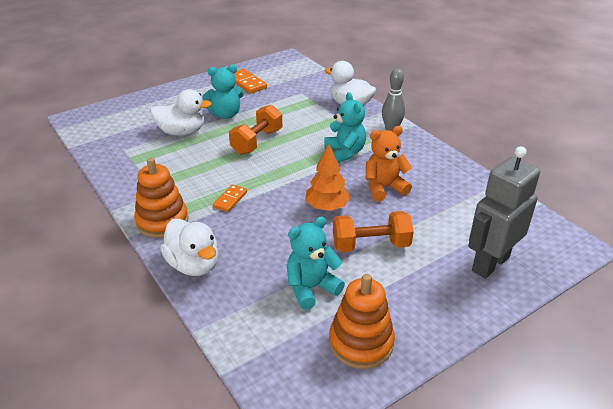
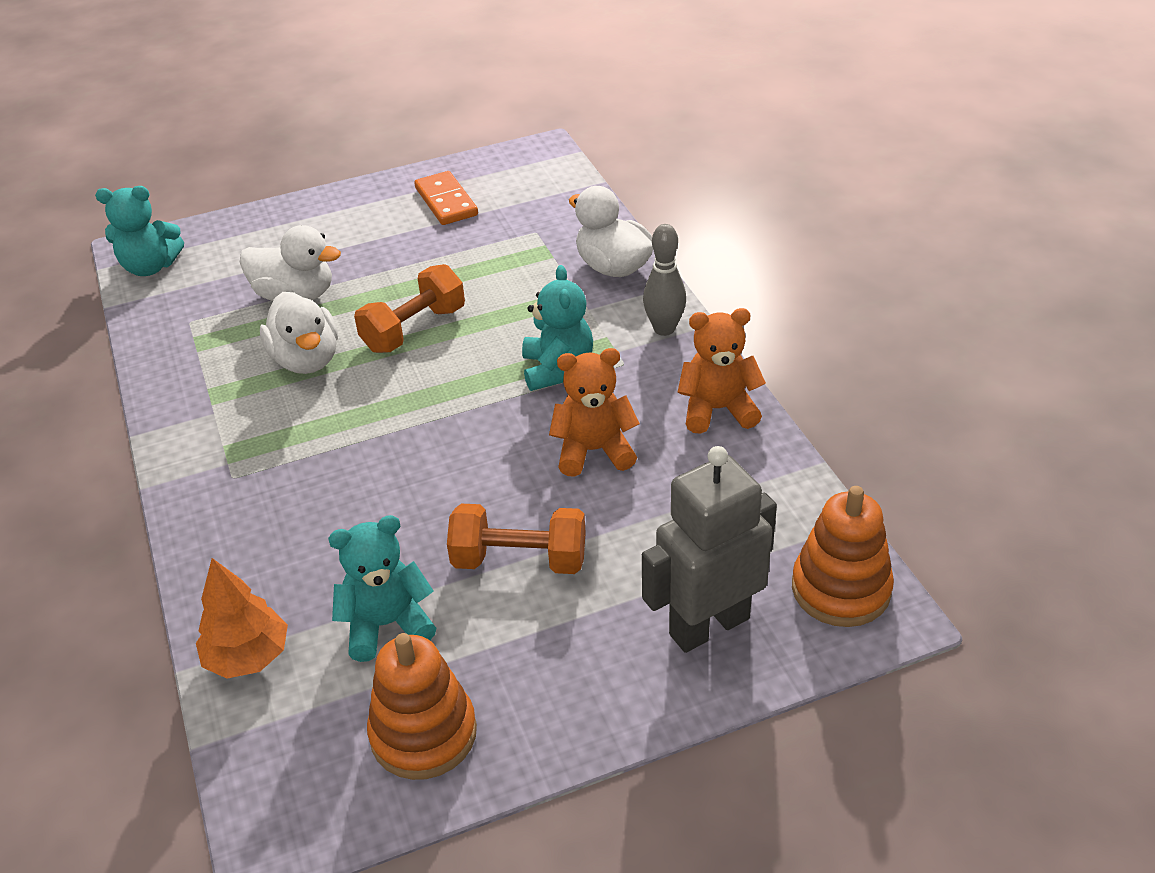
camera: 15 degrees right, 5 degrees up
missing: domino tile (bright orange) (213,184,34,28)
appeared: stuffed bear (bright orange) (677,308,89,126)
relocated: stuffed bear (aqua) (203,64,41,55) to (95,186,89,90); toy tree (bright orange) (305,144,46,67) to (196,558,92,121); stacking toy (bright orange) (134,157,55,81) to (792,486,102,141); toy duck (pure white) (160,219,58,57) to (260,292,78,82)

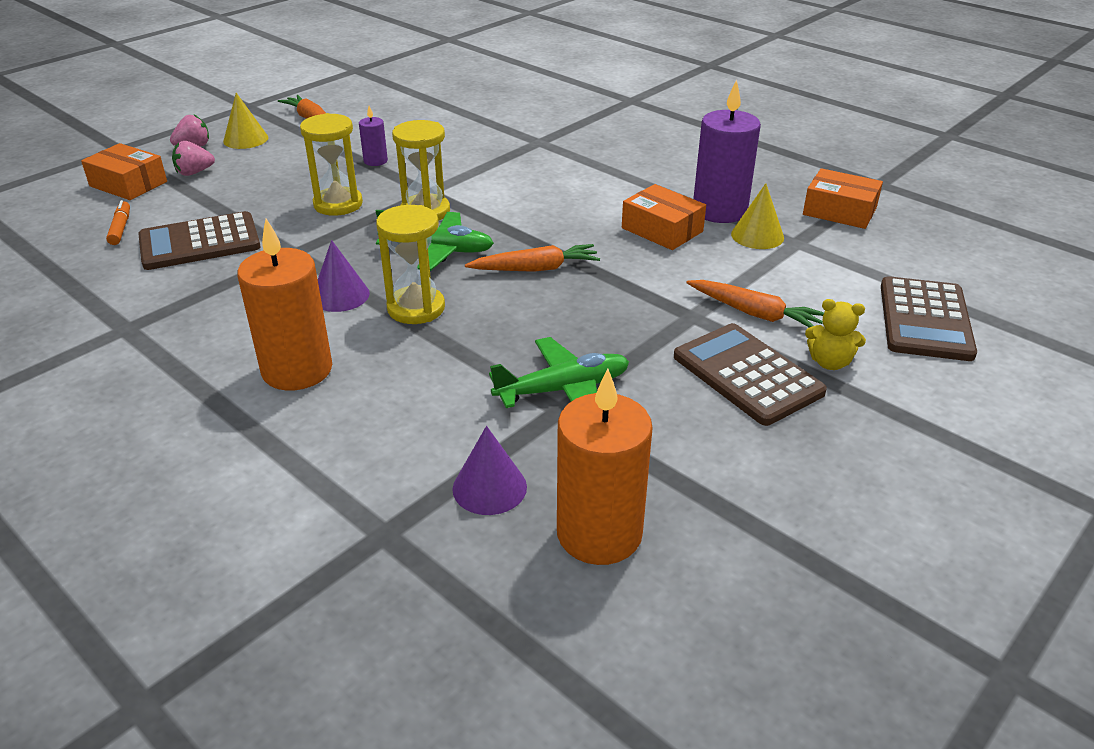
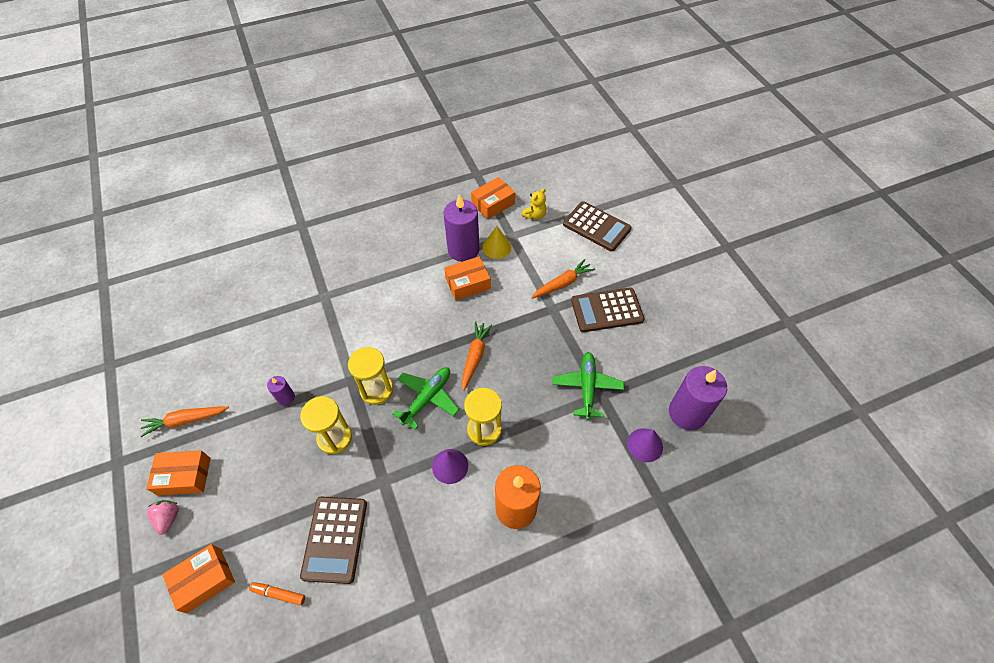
camera: 65 degrees left, 20 degrees up
missing: berry (rosy) (172,141,43,35)
relocated: stuffed bear (golden) (805,299,61,71) to (522,188,25,32)
exchanged: solid cone (golden) (223,93,45,56) to parcel (bright orange) (146,450,65,46)
colour: pillar candle (bright orange) (557,368,96,197) to pillar candle (royal purple) (669,366,58,64)

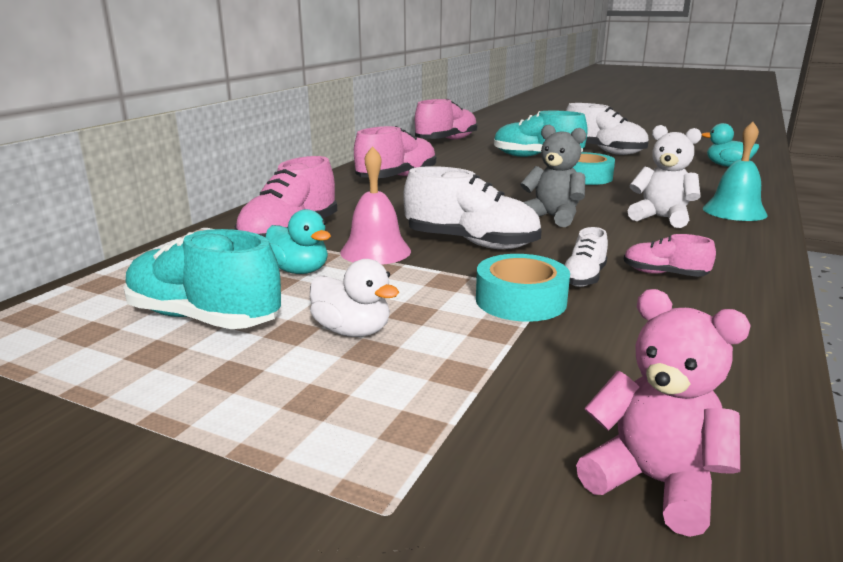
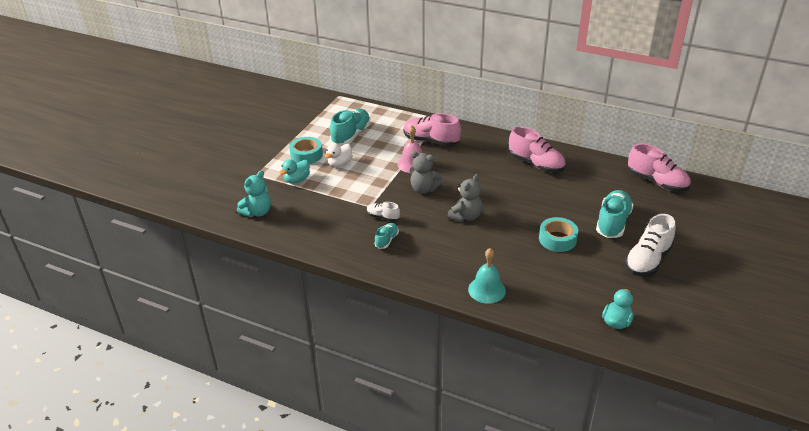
camera: 90 degrees right, 15 degrees up
missing: stuffed bear (pure white) (628,125,74,103)
relocated: toy duck (aqua) (265,209,66,65) to (279,159,31,25); tape (aqua) (476,254,94,68) to (289,137,34,27)
exchanged: lace-up shoe (pure white) (403,166,139,83) to stuffed bear (ash-grey) (409,151,33,43)
colour: lace-up shoe (rosy) (624,234,92,43) to lace-up shoe (aqua) (374,223,25,26); stuffed bear (rosy) (576,289,175,248) to stuffed bear (aqua) (237,170,34,47)

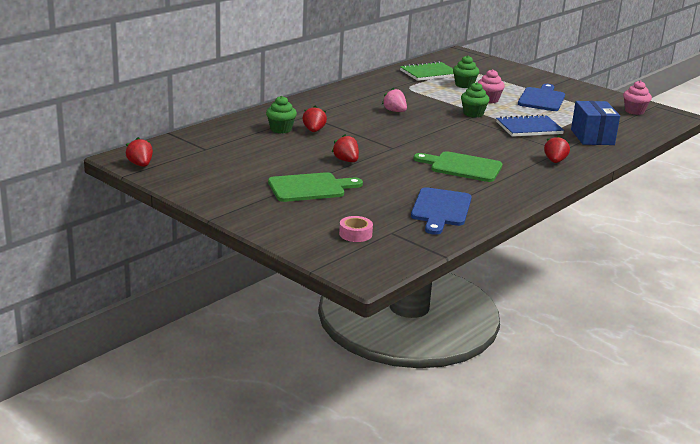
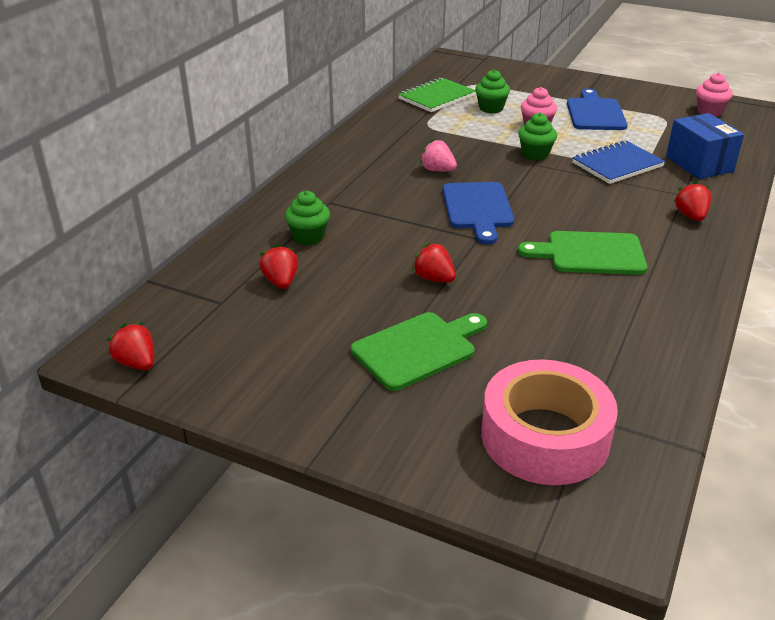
camera: 15 degrees left, 10 degrees up
relocated: berry (crimson) (302,105,25,27) to (259,244,39,45); bread board (royal blue) (411,187,60,48) to (443,182,71,63)
size: tape (rosy) (339,216,34,26) = (481,359,137,126) x2.42

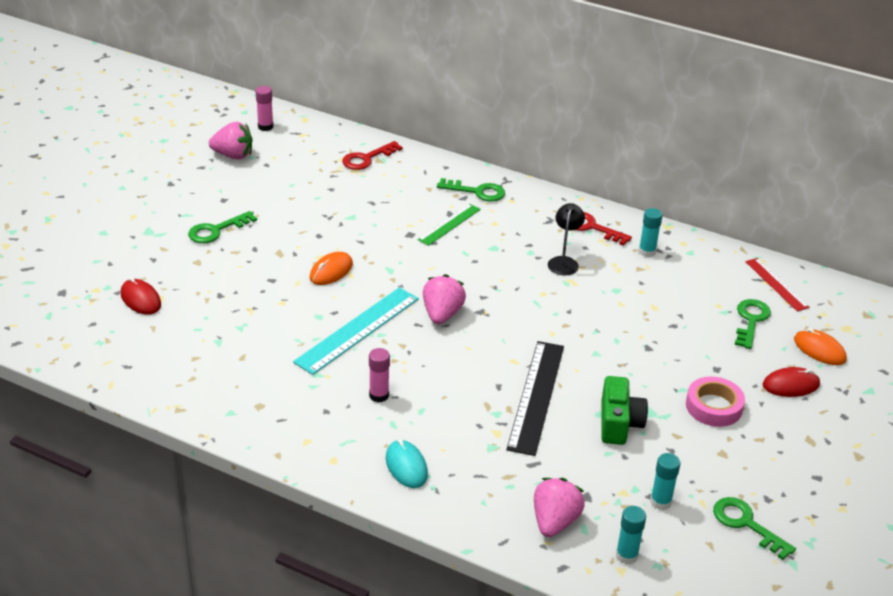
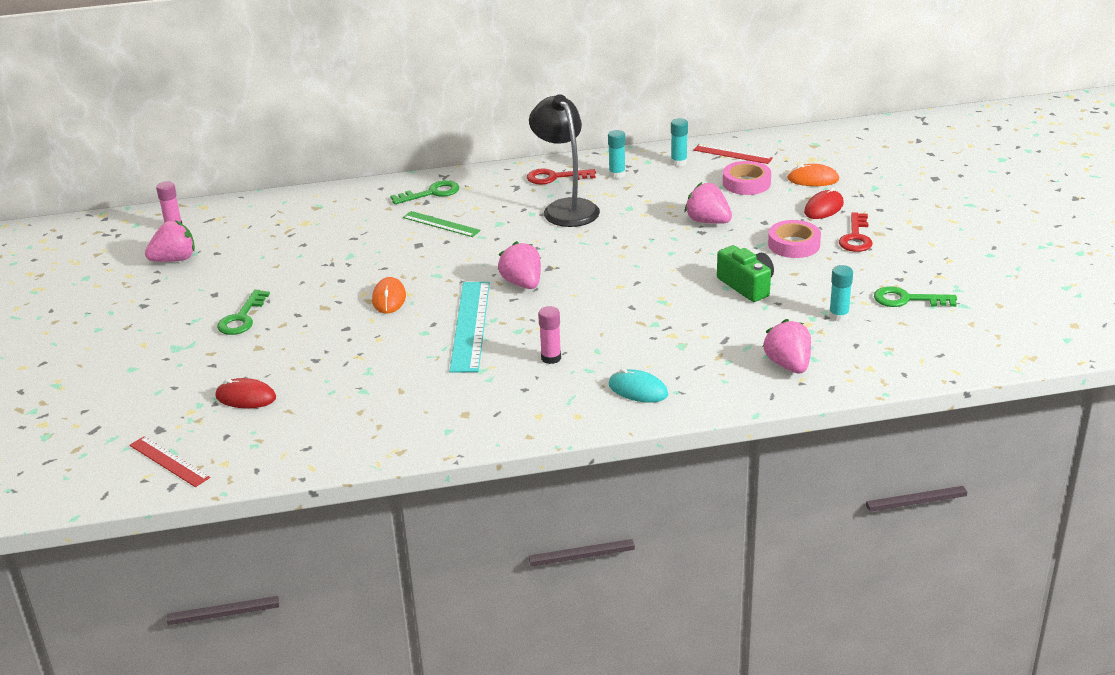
camera: 35 degrees left, 5 degrees down
missing: ruler (ebony) (506,341,58,115)
appeared: berry (rosy) (685,182,47,42); ruler (crimson) (129,436,81,51)
relocated: door key (crimson) (342,141,61,29) to (839,212,34,40); stick of glue (aqua) (616,506,30,59) to (671,118,17,48)
exchanged: door key (leaf-green) (735,299,36,50) to tape (rosy) (723,161,48,34)
spun: ruler (leaf-green) (417,204,64,42) = (403,211,78,26) 60 degrees counterclockwise
size: lamp (ebony) (548,203,37,73) = (529,94,71,133) x1.84

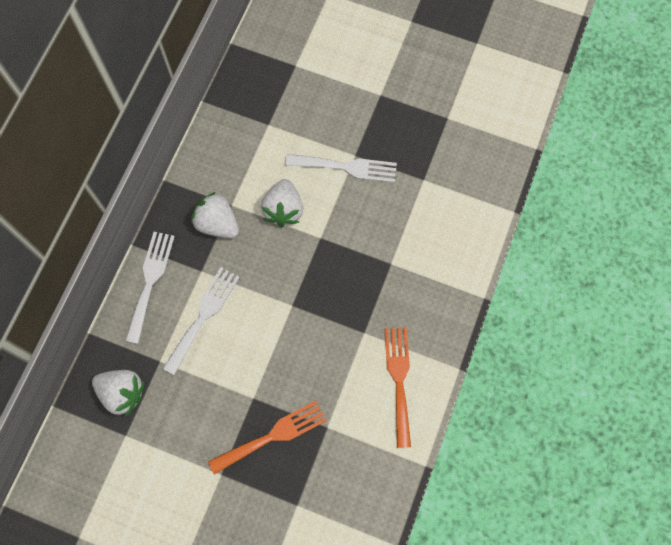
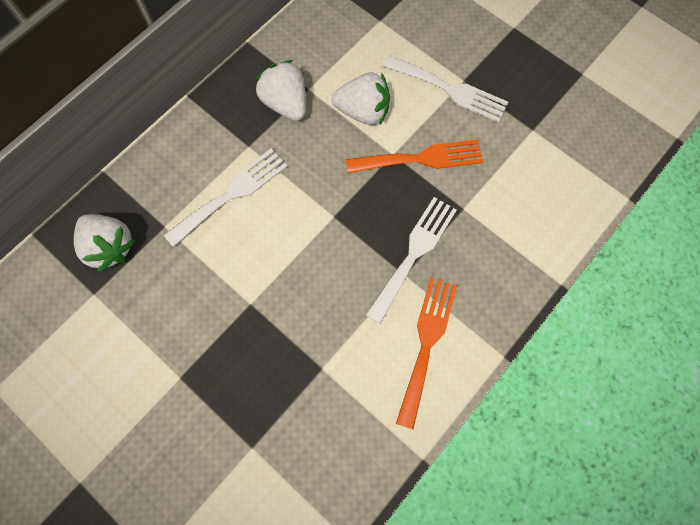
camera: 20 degrees right, 0 degrees up
relocated: table fork (pure white) (125,232,50,112) to (366,197,91,127); table fork (bright orange) (208,401,119,73) to (346,140,137,33)
spun: berry (pure white) (261,179,42,48) = (332,72,58,53) 105 degrees counterclockwise

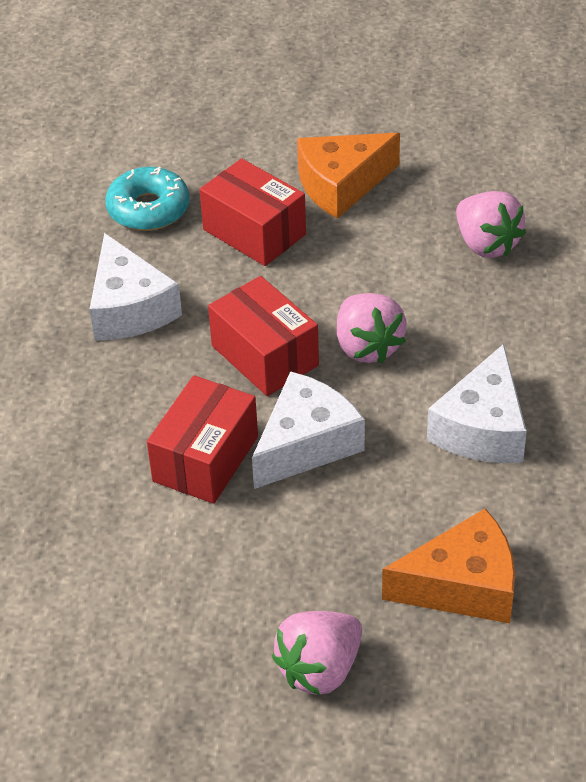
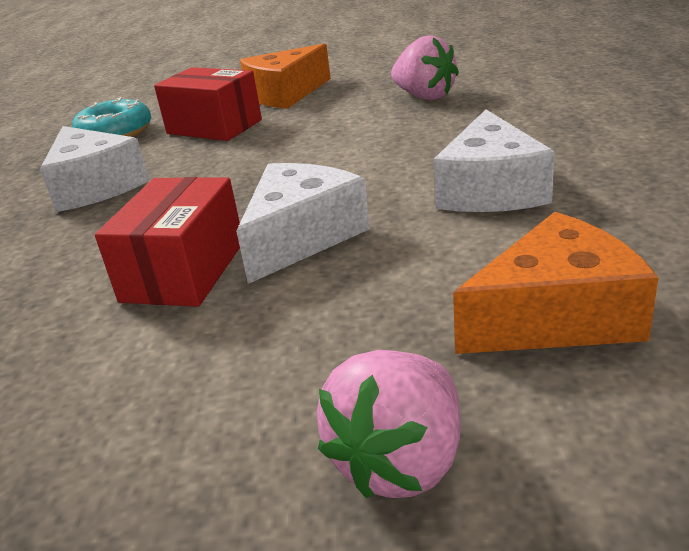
camera: 10 degrees left, 15 degrees down
missing: parcel (crimson) (208,276,111,120); berry (rosy) (337,293,69,71)

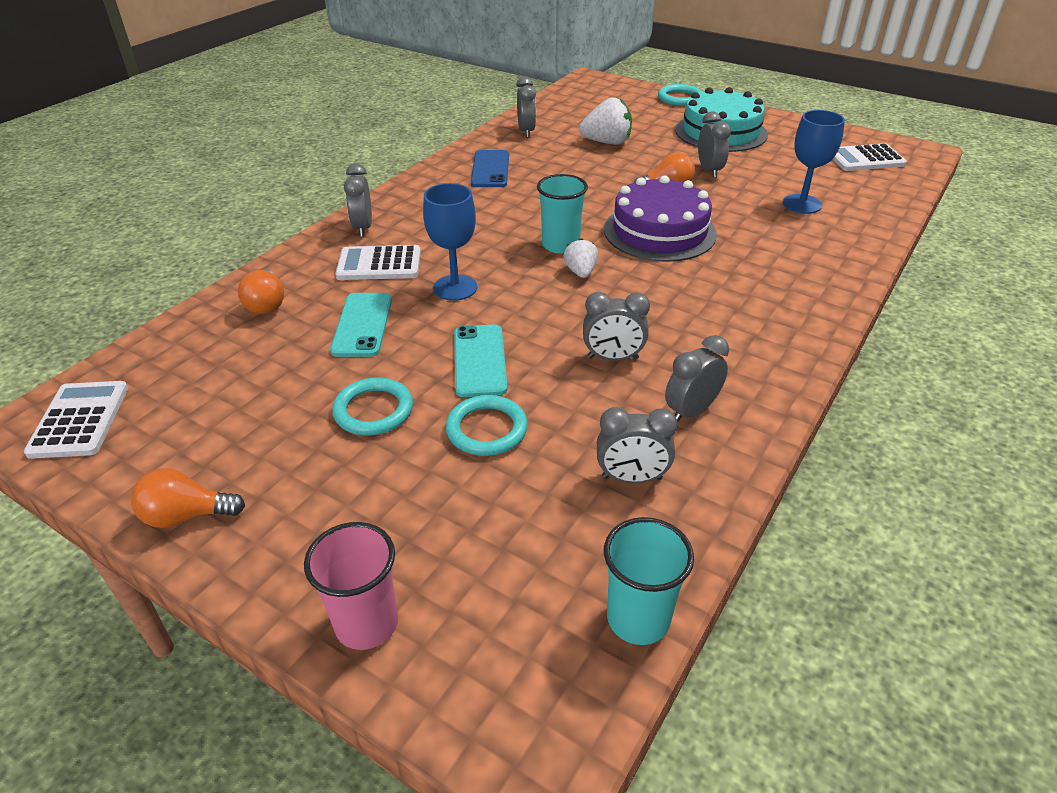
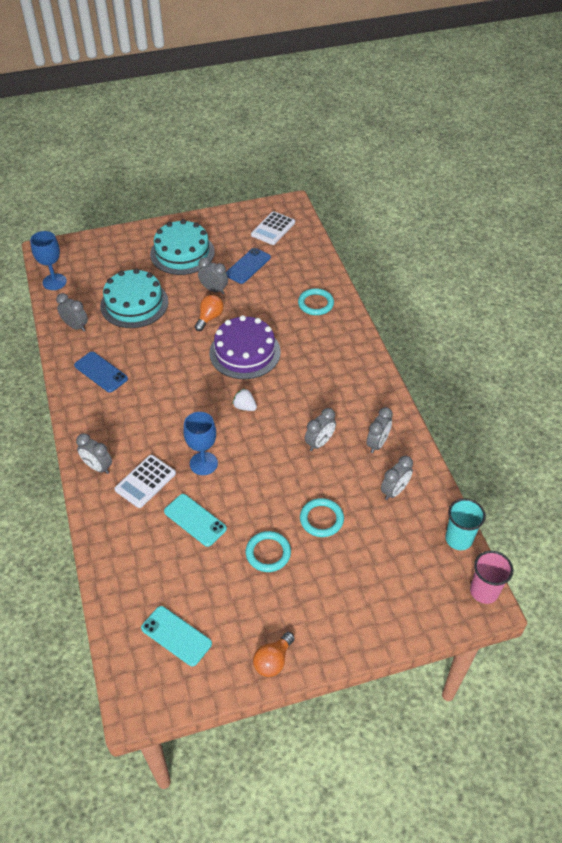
camera: 50 degrees left, 10 degrees up
missing: cup (aqua) (537,174,51,80); lightbulb (bright orange) (238,270,46,44); adding machine (pure white) (24,381,104,78)
appeared: mobile phone (royal blue) (226,248,45,36)
relocated: torus (aqua) (658,84,44,22) to (298,288,36,27); wine glass (royal blue) (783,110,62,104) to (30,231,37,59); mobile phone (aqua) (454,325,54,72) to (141,606,71,60); cup (rosy) (304,522,94,128) to (470,551,43,53)
exchanged: berry (pure white) (579,97,53,48) to cake (aqua) (100,268,69,60)
spun: bedside clock (ash-grey) (665,335,64,87) = (367,407,26,46) 150 degrees counterclockwise

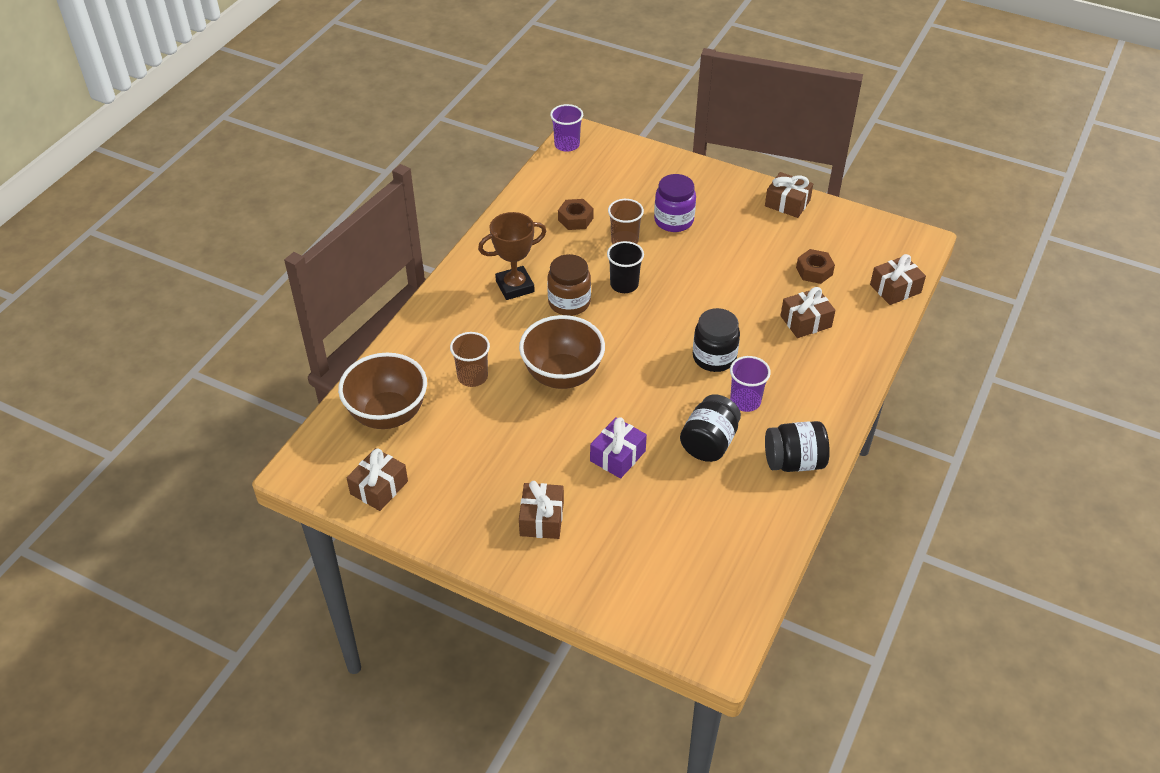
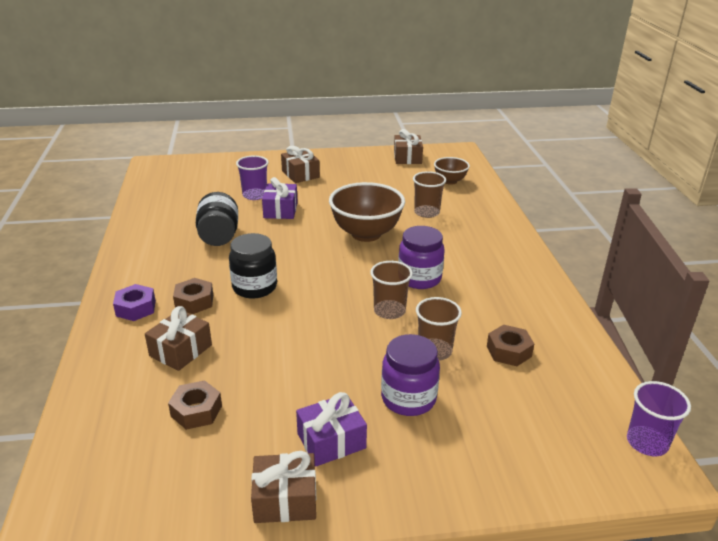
camera: 145 degrees right, 15 degrees down
missing: prize cup (russet) (478,212,69,88); gift (russet) (870,254,56,51); jar (ebony) (765,421,65,51)
appeared: nut (russet) (173,278,40,36); nut (royal purple) (113,284,43,37); gift (royal purple) (296,392,71,75)
relocated: cup (royal purple) (730,356,41,56) to (236,156,33,44)
colour: cup (ebony) (607,241,37,52) to cup (russet) (370,261,43,58); jar (russet) (547,254,44,62) to jar (royal purple) (398,226,47,63)
size: serving bowl (russet) (338,353,89,76) = (434,157,36,28) x0.55

